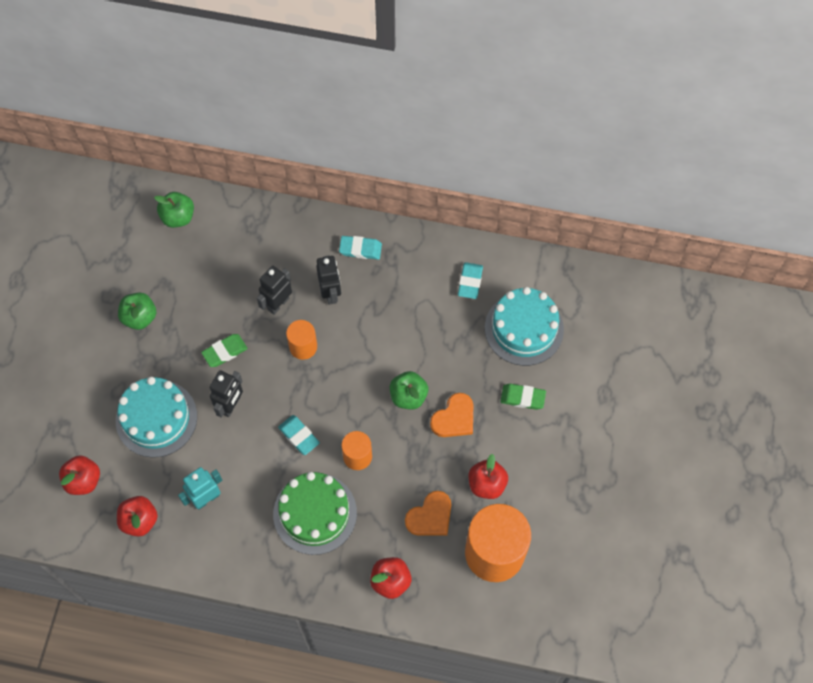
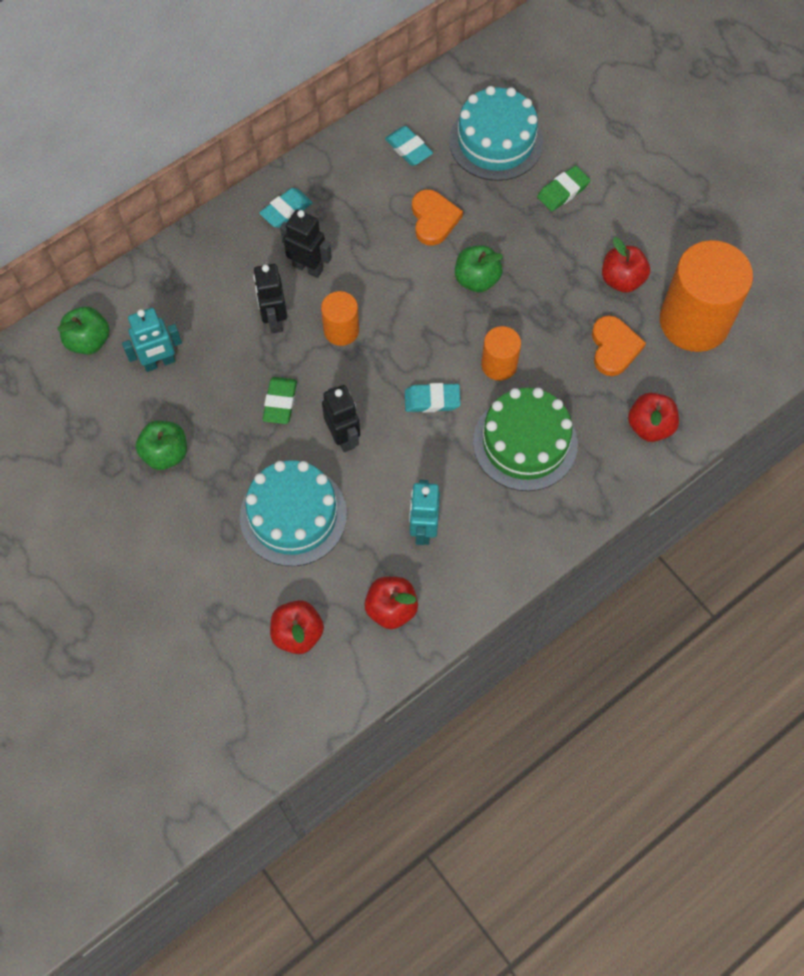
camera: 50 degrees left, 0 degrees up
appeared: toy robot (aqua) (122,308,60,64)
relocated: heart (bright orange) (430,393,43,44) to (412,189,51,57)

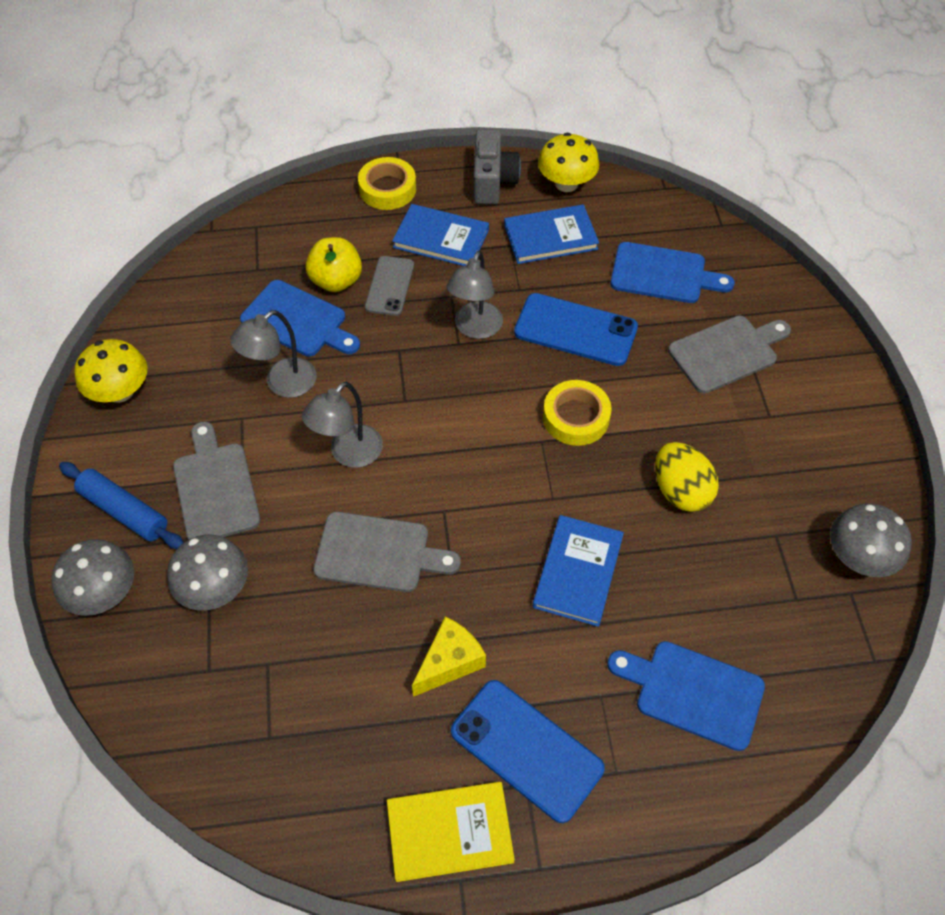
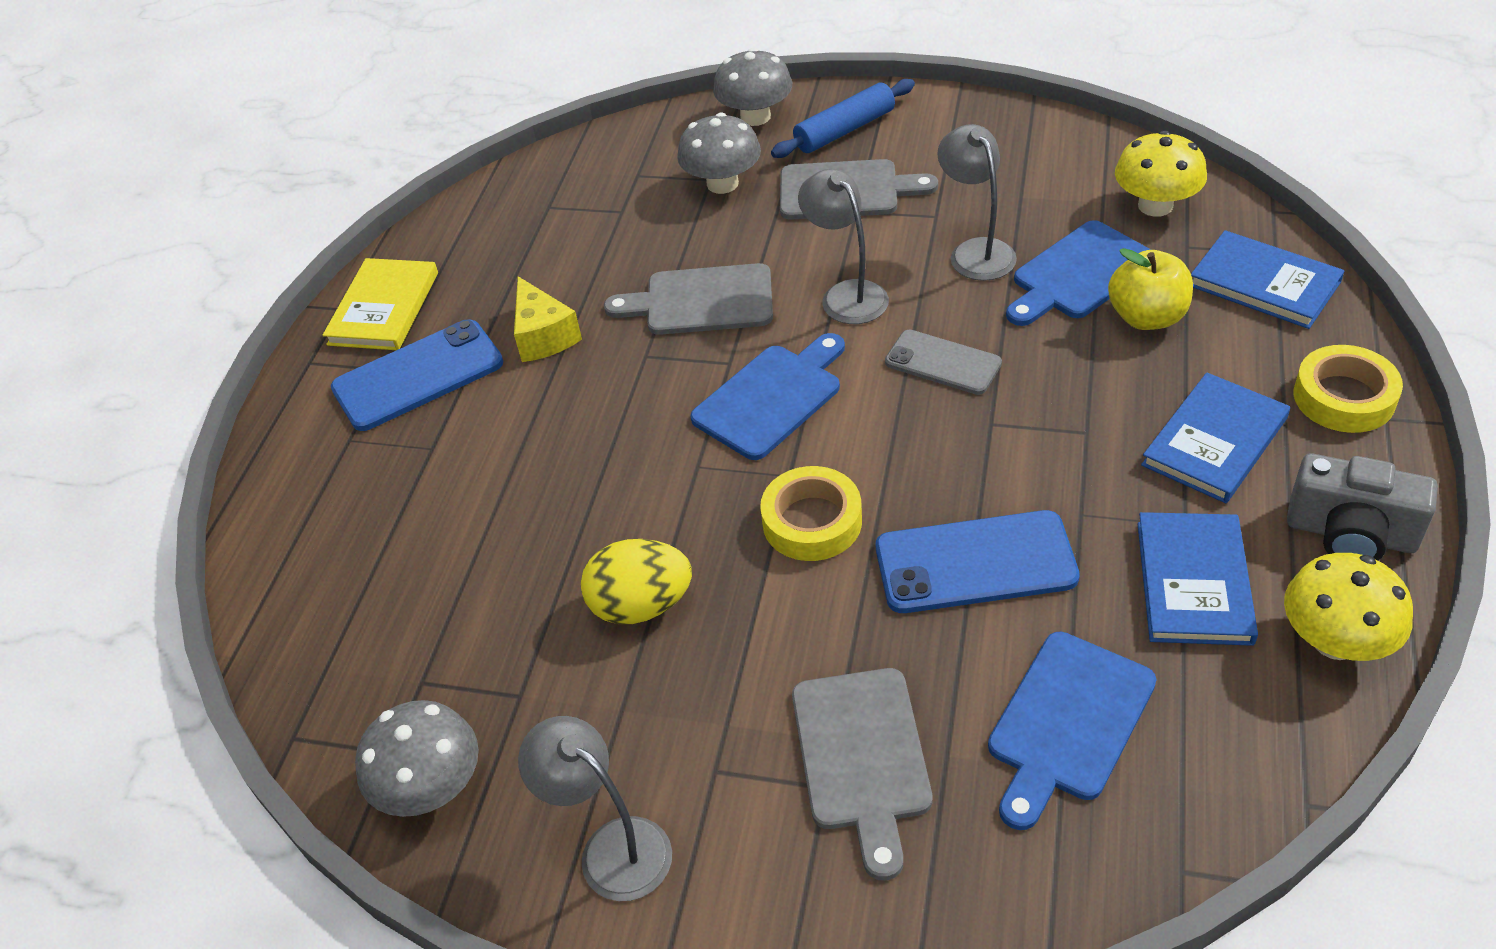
camera: 115 degrees right, 10 degrees down
relocated: lamp (ash-grey) (446,250,57,89) to (518,716,154,185); mobile phone (ash-grey) (365,256,49,60) to (885,330,117,65); mushroom (golden) (74,339,73,64) to (1115,130,92,87); book (royal blue) (533,515,91,112) to (1191,230,154,99); bread board (royal blue) (607,641,158,110) to (690,333,155,127)
spun: mobile phone (royal blue) (514,293,124,73) = (876,510,204,103) 45 degrees clockwise; bread board (ash-grey) (313,512,148,80) = (604,263,169,72) 60 degrees clockwise

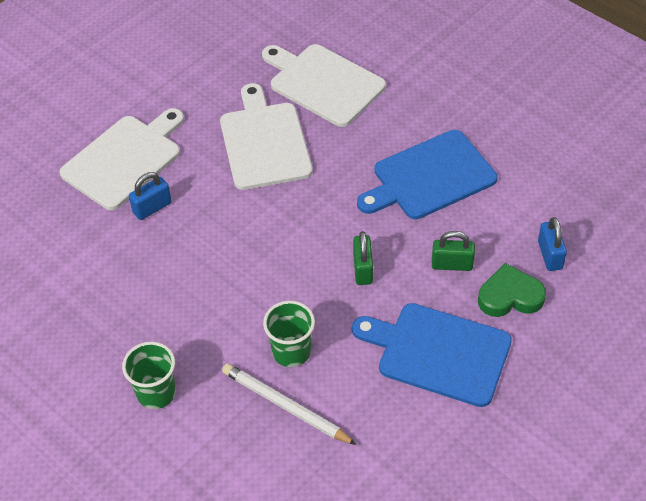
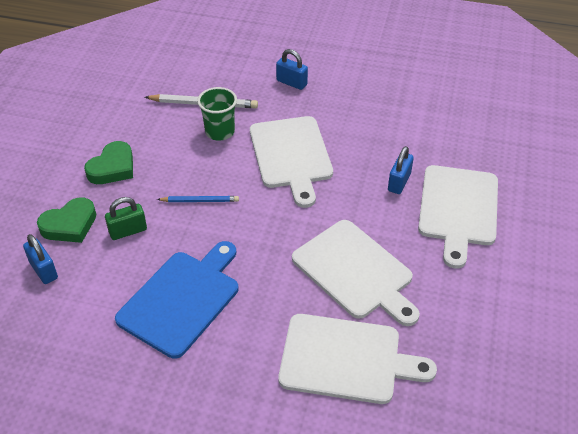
camera: 150 degrees right, 5 degrees down
appeared: bread board (pure white) (250,116,83,92)
exchanged: lock (leaf-green) (353,231,20,54) to wooden pencil (royal blue) (157,196,82,6); bread board (royal blue) (352,303,160,104) to heart (leaf-green) (84,141,49,43); cup (leaf-green) (122,342,54,67) to lock (royal blue) (276,49,32,41)

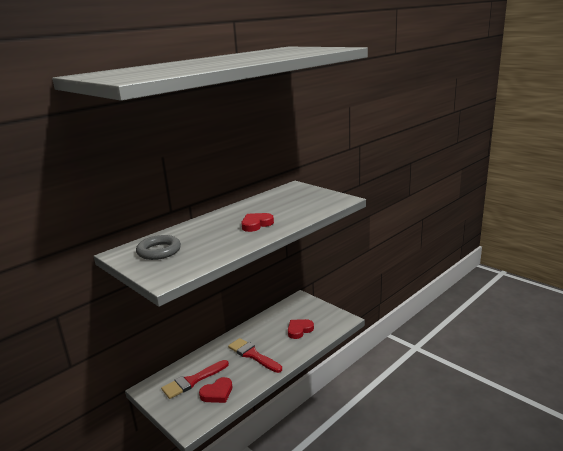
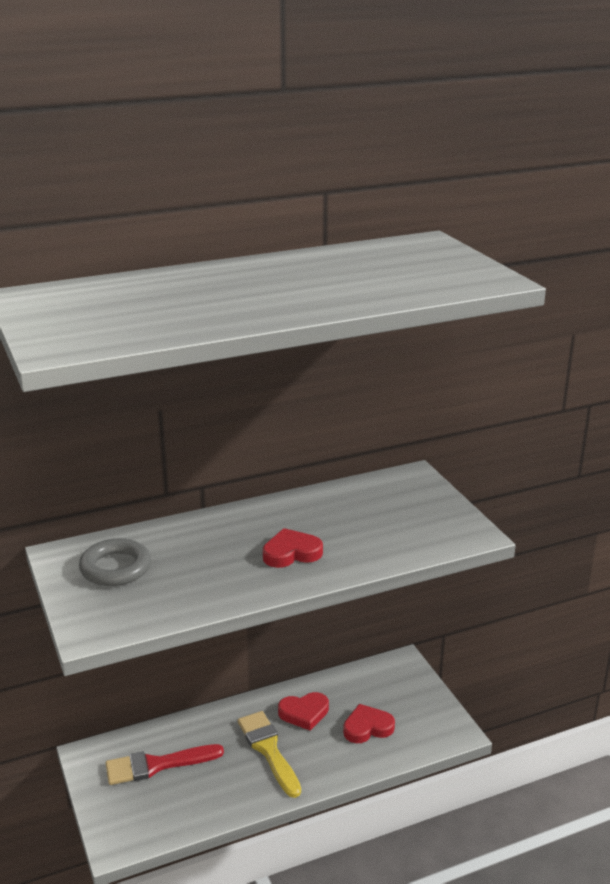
camera: 20 degrees right, 5 degrees up
relocated: heart (crimson) (199,377,33,26) to (278,692,51,39)
colour: brush (crimson) (228,338,54,35) to brush (golden) (238,711,63,87)

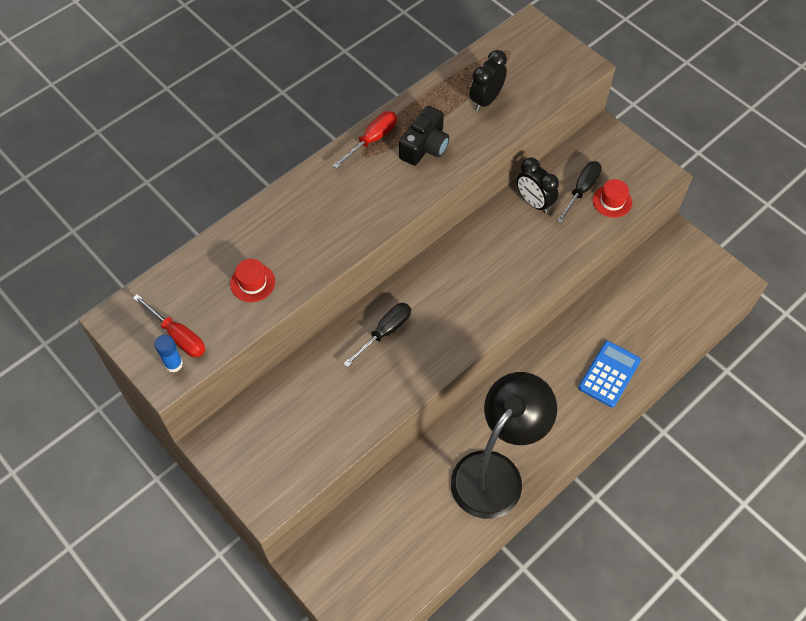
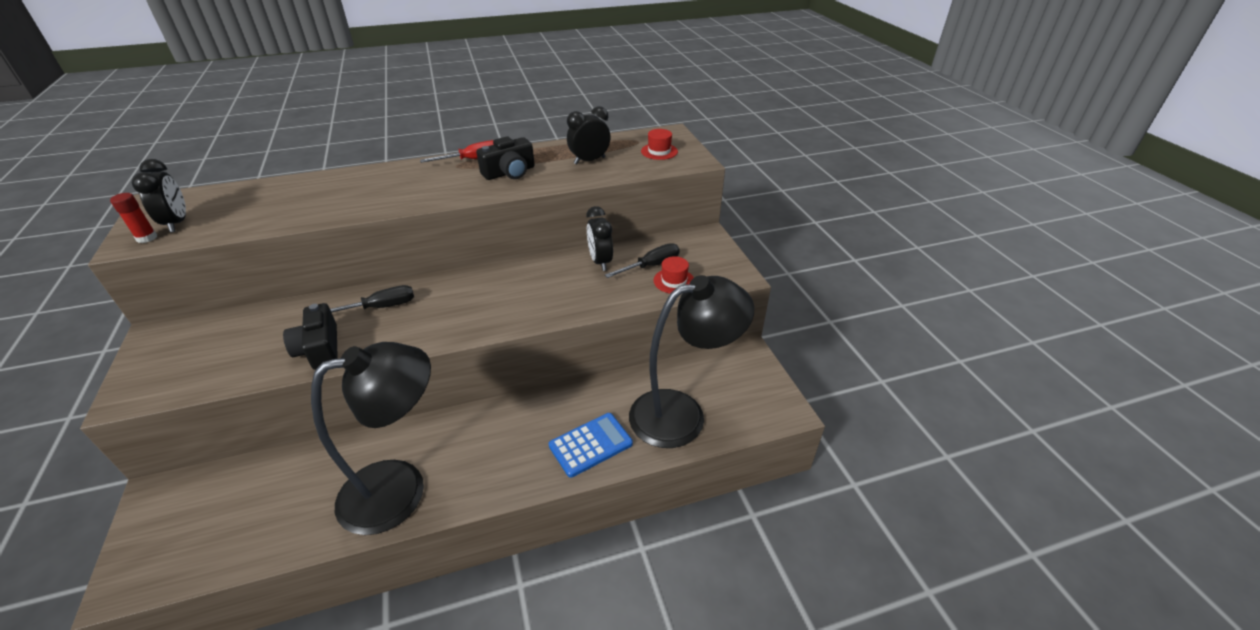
camera: 25 degrees right, 20 degrees down
appeared: lamp (ebony) (629,275,125,173); camera (ebony) (283,303,55,67)
relocated: hat (crimson) (230,259,45,43) to (641,129,37,31)
exchanged: hand screwdriver (crimson) (133,294,72,63) to bedside clock (ebony) (132,159,54,73)
colour: stick of glue (royal blue) (155,335,28,38) to stick of glue (crimson) (110,193,47,50)

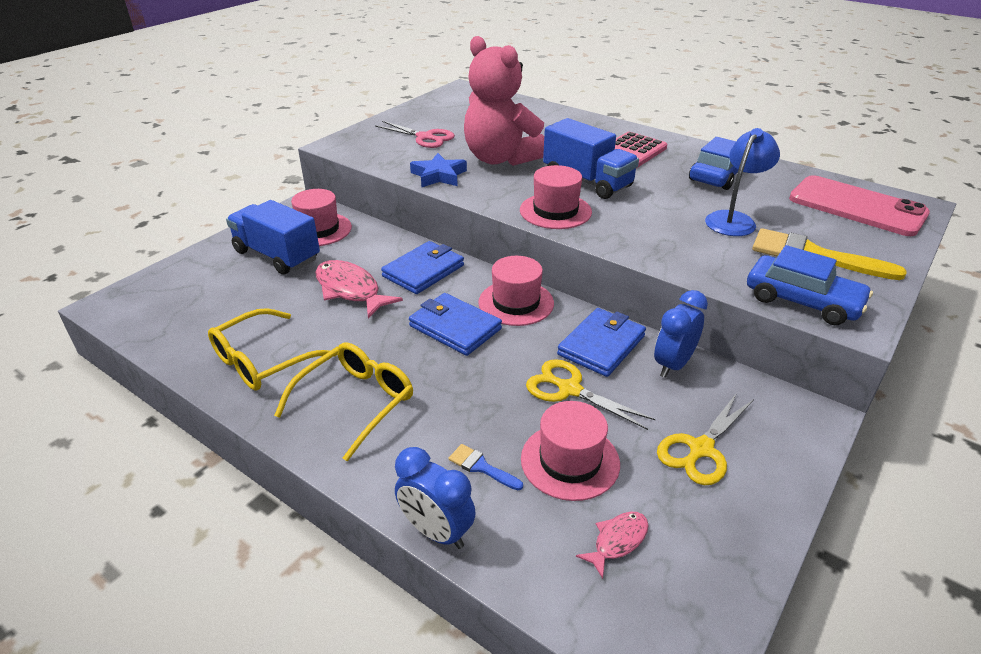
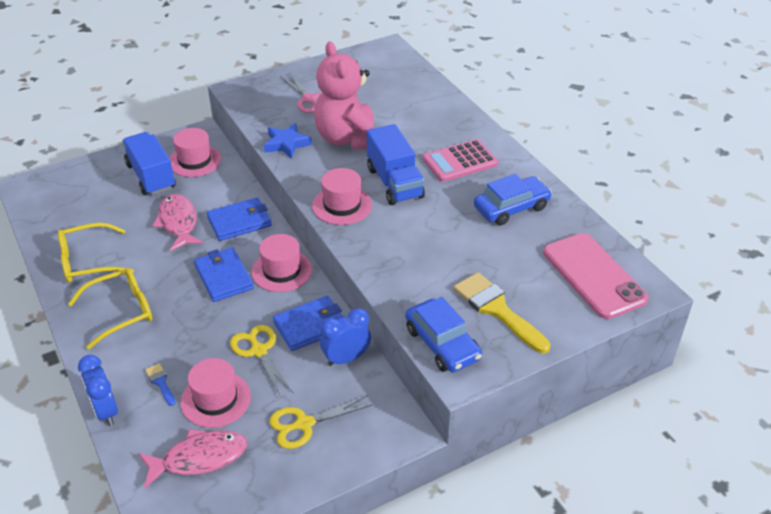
camera: 25 degrees right, 5 degrees up
missing: lamp (royal blue) (705,128,75,108)
size: toy fish (rosy) (576,512,72,67) = (138,429,109,60) x1.85

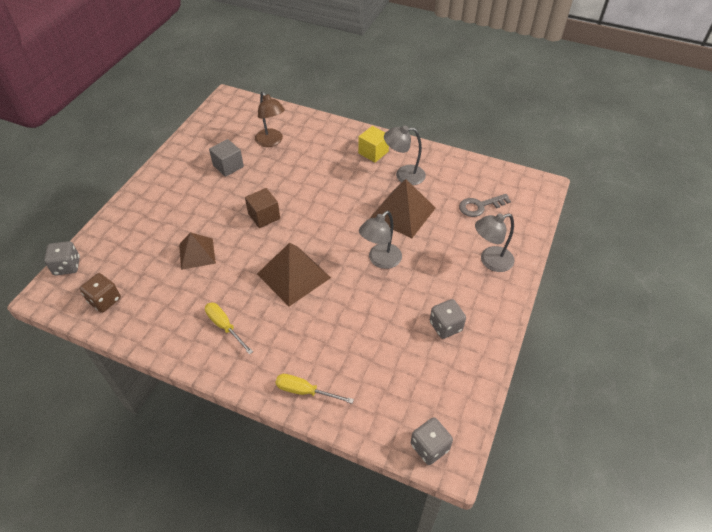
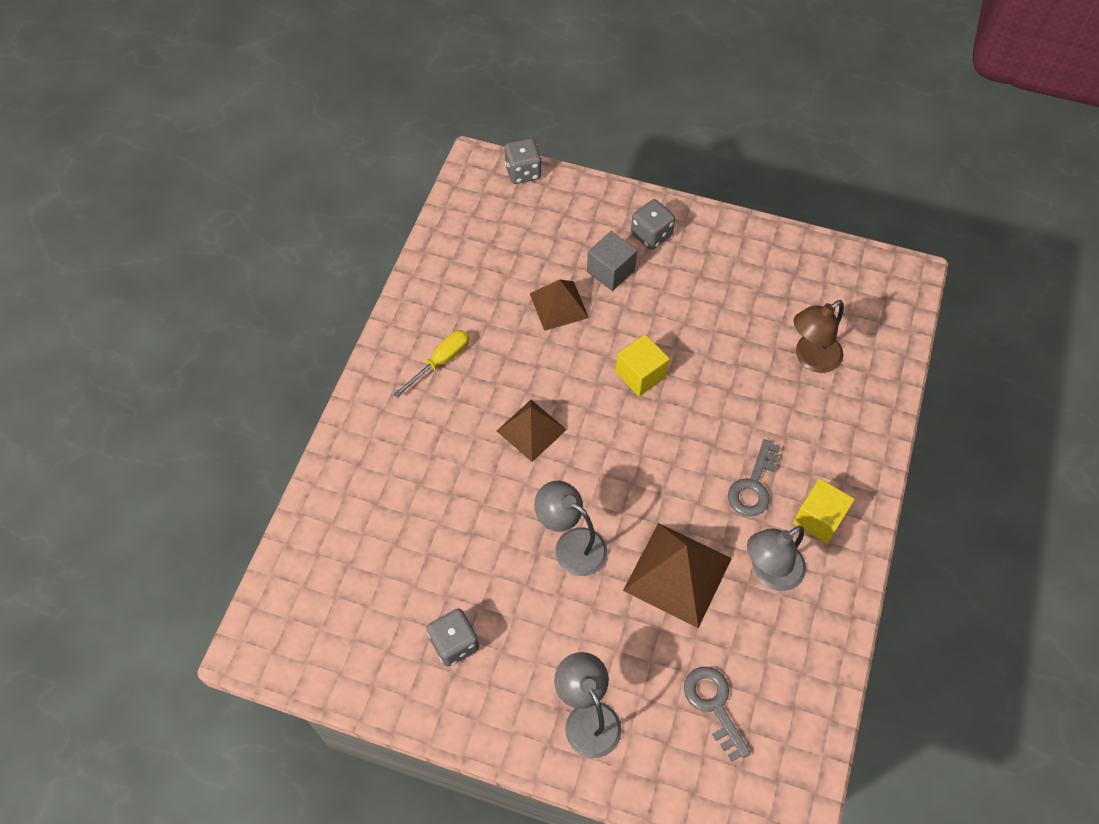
camera: 85 degrees right, 10 degrees up
missing: die (russet) (80,273,41,40); hand screwdriver (golden) (275,374,79,30)
appeared: door key (ash-grey) (728,439,53,78)
relocated: block (ash-grey) (209,139,35,38) to (587,231,50,60); die (ash-grey) (411,417,42,48) to (631,199,44,51)
colour: block (russet) (245,188,35,40) to block (golden) (616,334,54,63)
spun: lamp (ash-grey) (384,125,42,60) = (747,526,59,65) 120 degrees counterclockwise
size: solid pyramid (russet) (257,243,74,63) = (497,400,70,62) x0.65

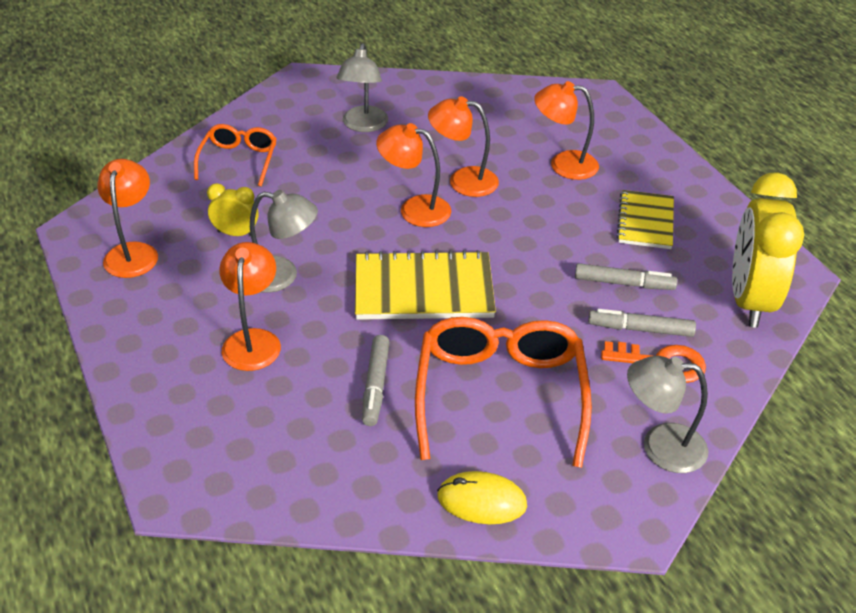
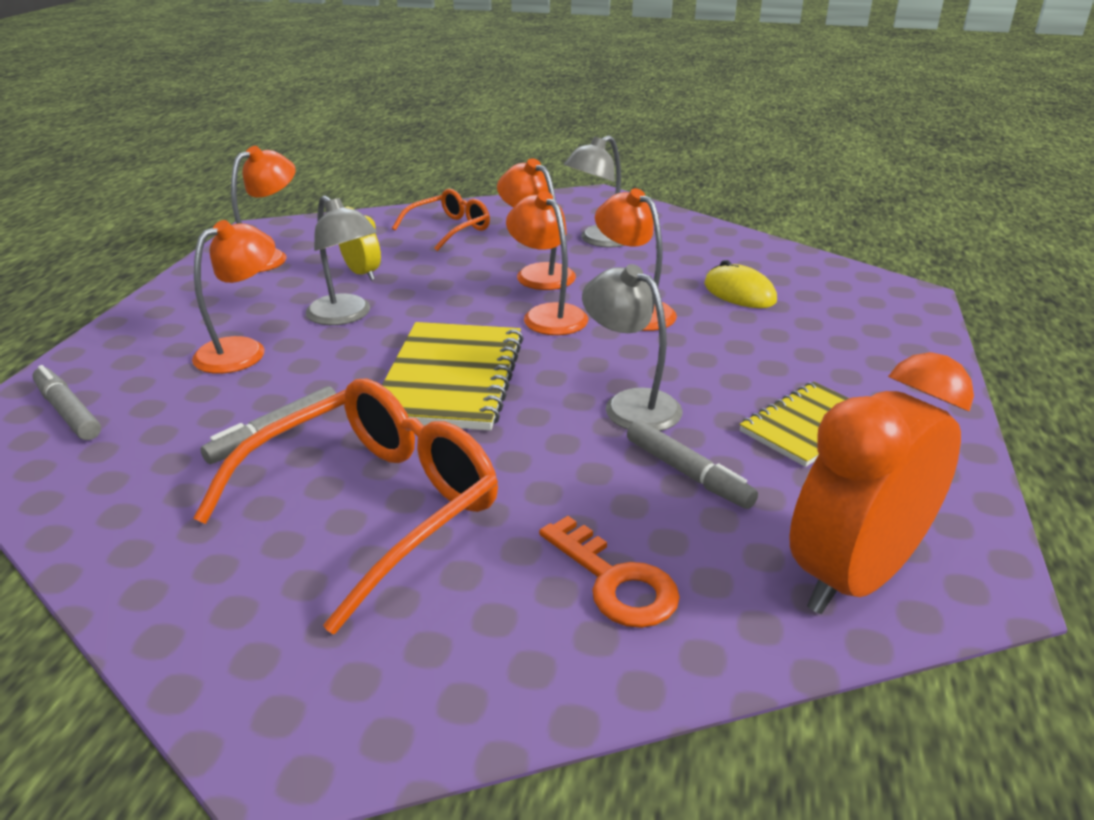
camera: 40 degrees right, 10 degrees down
relocated: lamp (bright orange) (534,81,65,99) to (497,158,79,132); marker (ash-grey) (588,309,108,28) to (32,365,69,75); lamp (ash-grey) (627,356,81,117) to (582,264,101,167); mouse (golden) (437,471,90,53) to (704,260,73,48)
colour: bedside clock (golden) (732,172,72,156) to bedside clock (bright orange) (789,352,185,262)
spun: notepad (golden) (355,250,141,70) = (382,322,142,109) 60 degrees clockwise

